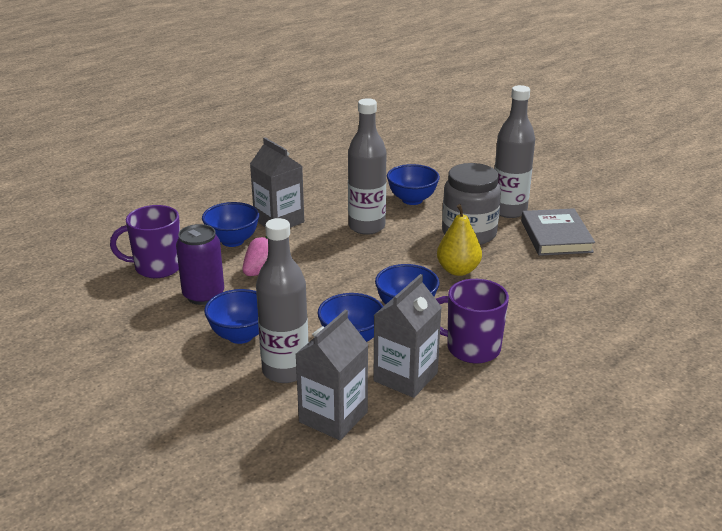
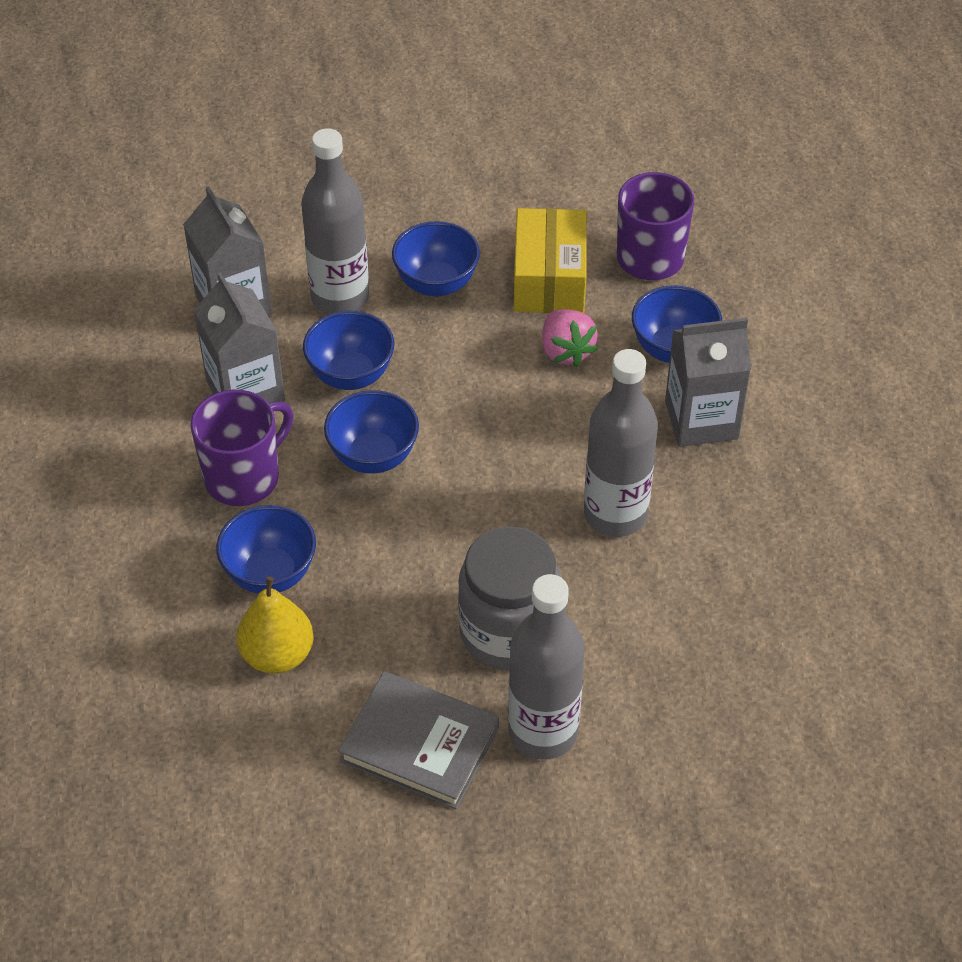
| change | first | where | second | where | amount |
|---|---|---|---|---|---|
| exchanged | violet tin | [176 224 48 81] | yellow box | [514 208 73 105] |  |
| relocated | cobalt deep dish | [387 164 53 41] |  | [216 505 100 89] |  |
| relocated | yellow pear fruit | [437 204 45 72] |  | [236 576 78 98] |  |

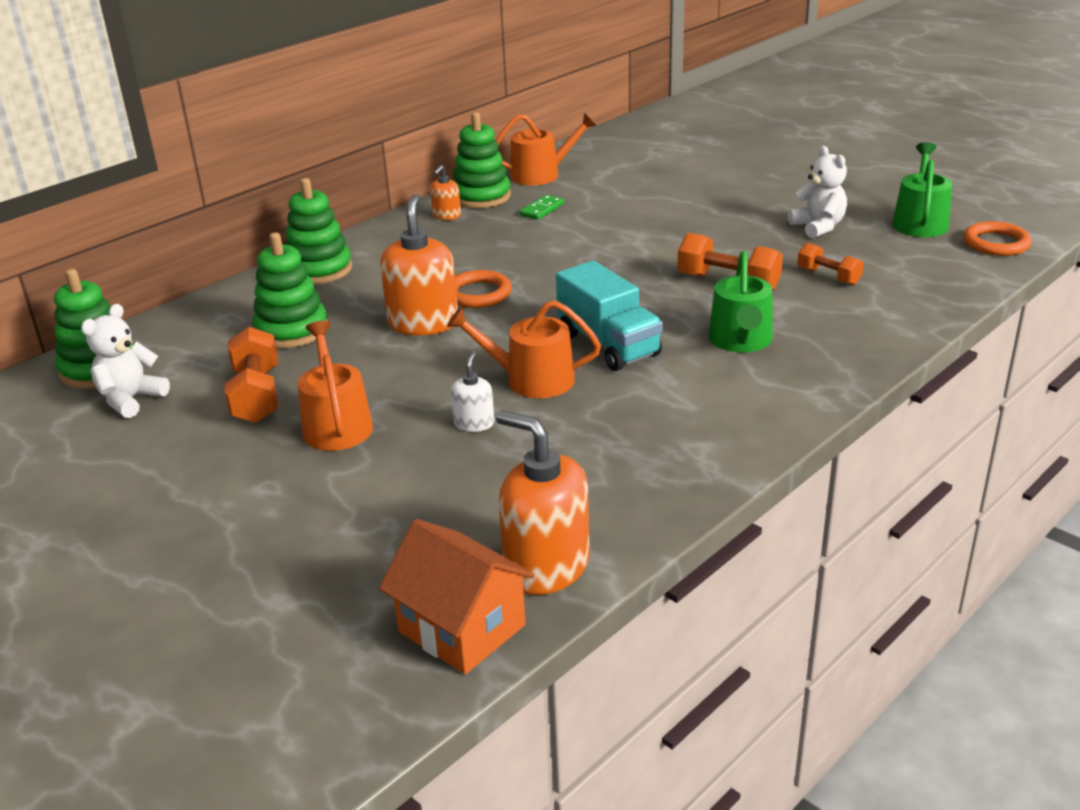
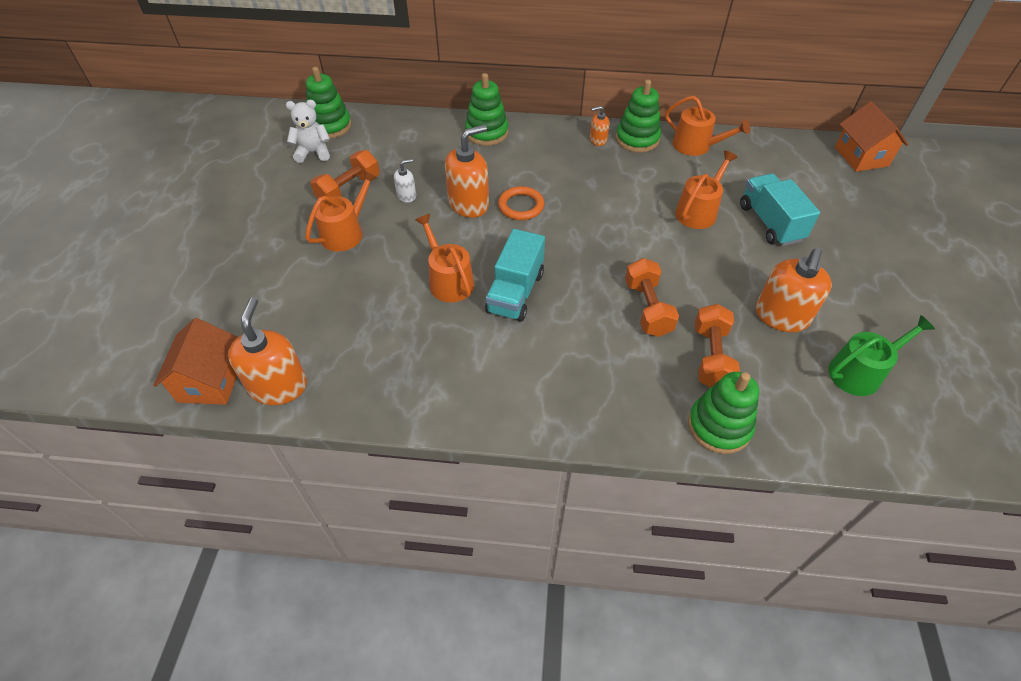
| change | first | where | second | where | amount |
|---|---|---|---|---|---|
| relocated | emerald ring stacker | [253 232 74 116] |  | [688 372 71 82] |  |
| relocated | snow-white soap dispenser | [451 352 43 80] |  | [394 159 22 44] |  |
| missing | emerald domino | [520 195 44 25] |  |  |  |
| missing | emerald watering pot | [708 251 65 102] |  |  |  |
| exchanged | snow-white teddy | [788 146 59 93] | orange-coloured soap dispenser | [756 248 76 84] |  |
| size | orange-coloured dumbbell | [797 242 67 43] |  | [695 304 45 83] | x1.57 |
| missing | orange-coloured hoop | [963 221 69 35] |  |  |  |
| appeared |  |  | orange-coloured watering pot | [675 150 63 79] |  |
| appeared |  |  | aqua truck | [740 173 80 73] |  |
| appeared |  |  | orange-coloured house | [835 101 73 71] |  |

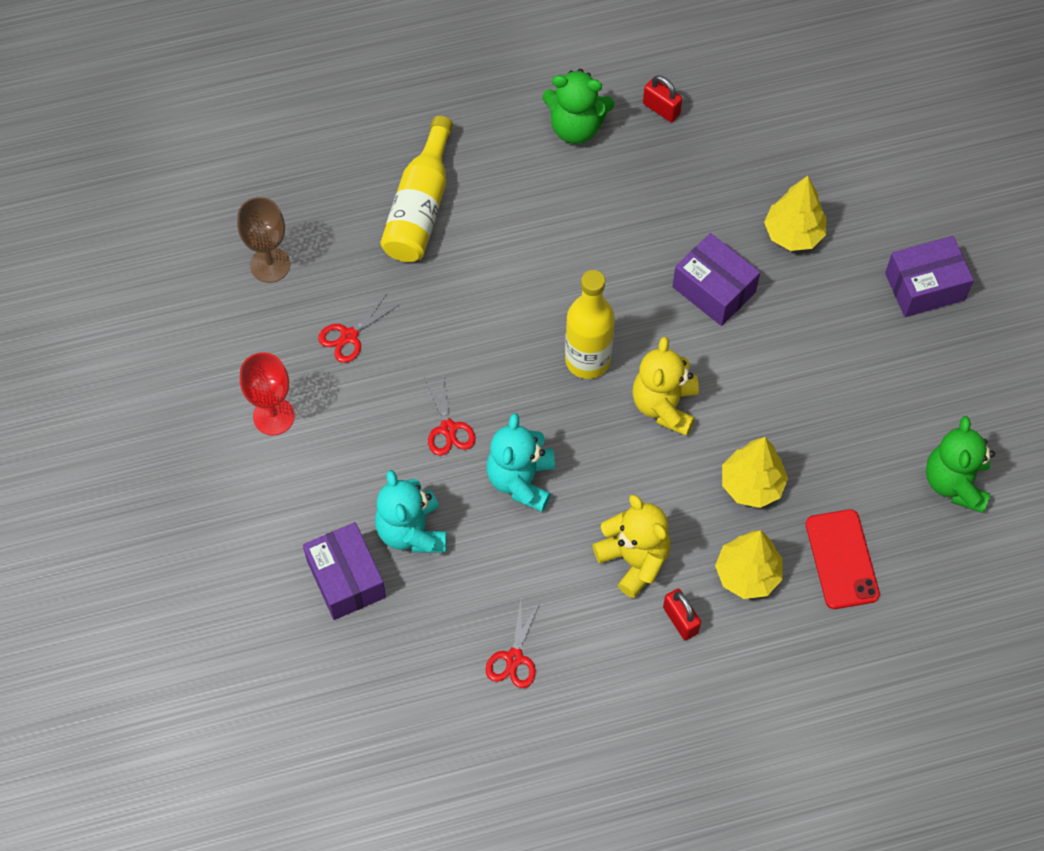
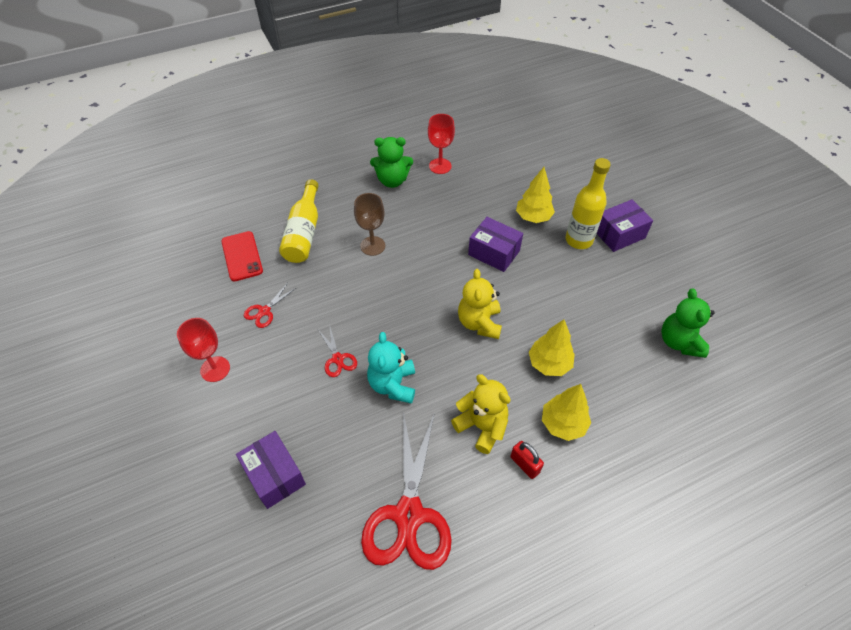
| change | first | where | second | where | amount |
|---|---|---|---|---|---|
| relocated | russet chalice | [237 197 53 86] |  | [354 193 31 63] |  |
| missing | aqua teddy | [375 470 71 83] |  |  |  |
| size | crimson scissors | [486 600 54 88] |  | [361 411 91 159] | x2.27 |
| relocated | yellow drink bottle | [565 270 50 109] |  | [565 158 46 91] |  |
| exchanged | crimson small lock | [643 75 39 47] | crimson chalice | [428 114 27 60] |  |
| relocated | crimson phone | [806 509 74 100] |  | [221 231 42 50] |  |

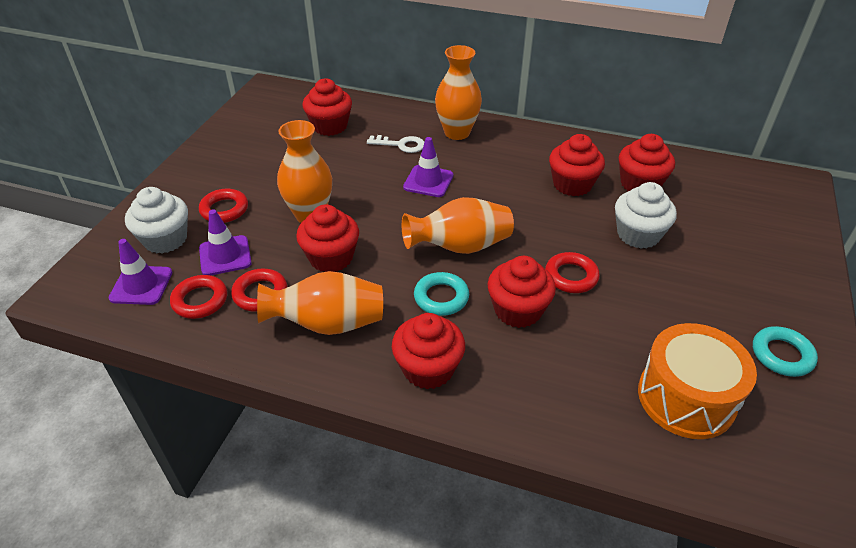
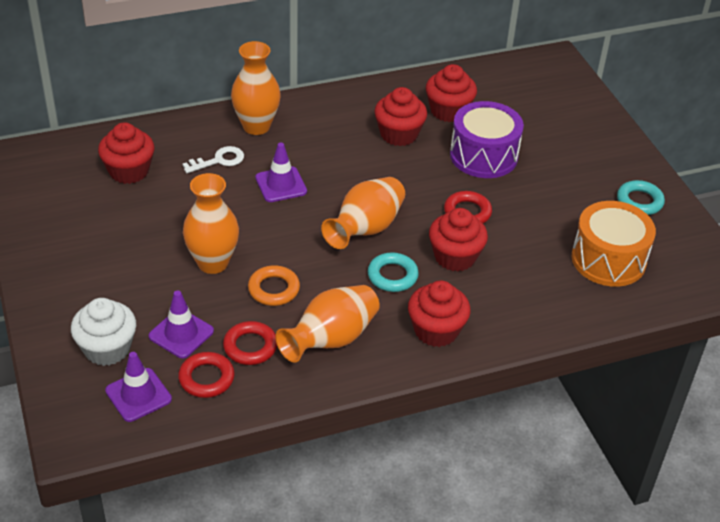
| change | first | where | second | where | amount |
|---|---|---|---|---|---|
| missing | crimson hoop | [199 189 49 34] |  |  |  |
| exchanged | crimson muffin | [296 204 63 68] | orange-coloured hoop | [248 265 52 41] |  |
| exchanged | snow-white muffin | [615 182 62 67] | violet toy drum | [450 101 74 77] |  |

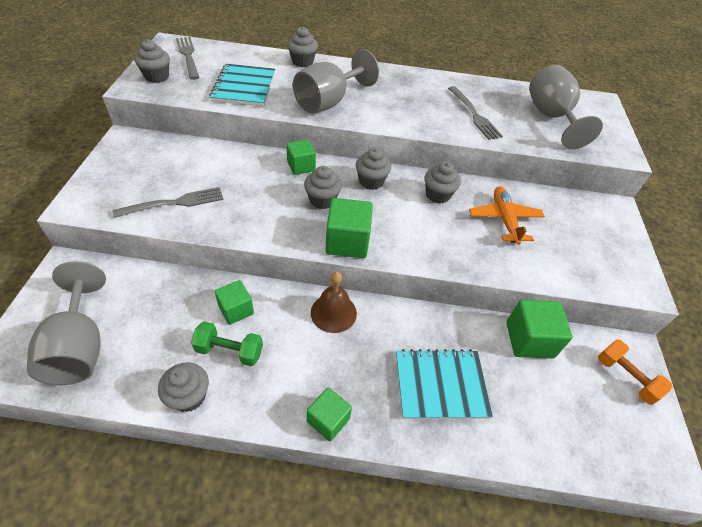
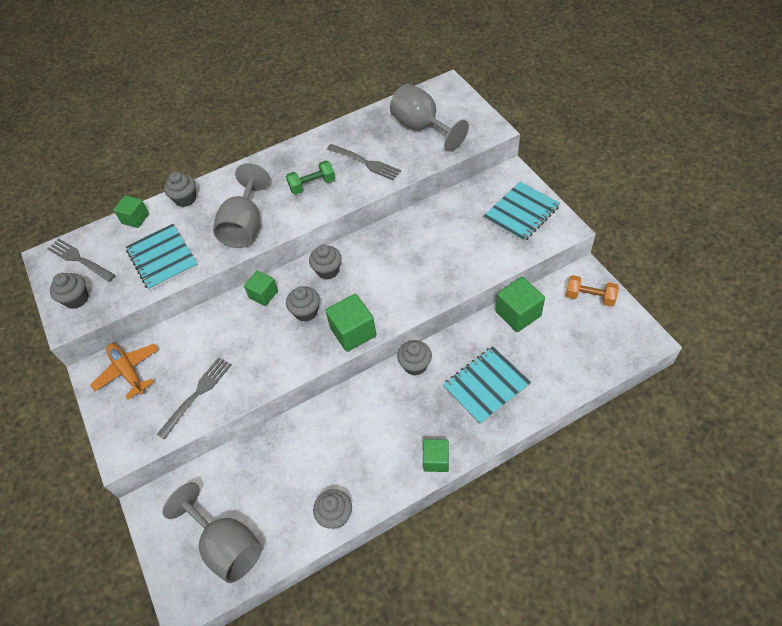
| change | first | where | second | where | amount |
|---|---|---|---|---|---|
| relocated | emerald dumbbell | [191 321 72 45] |  | [286 161 49 33] |  |
| relocated | emerald cube | [215 280 39 45] |  | [113 195 36 33] |  |
| missing | russet bell | [311 272 46 61] |  |  |  |
| relocated | grey muffin | [425 162 36 42] |  | [397 340 35 36] |  |
| relocated | orange-coloured plane | [469 186 76 59] |  | [90 343 68 57] |  |
| appeared |  |  | aqua exercise book | [483 182 77 60] |  |

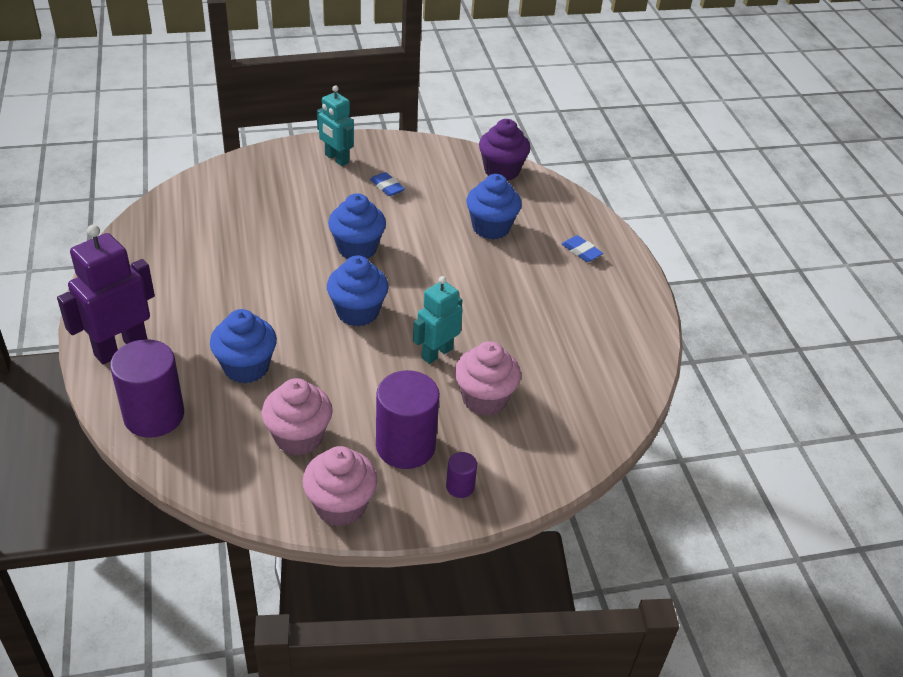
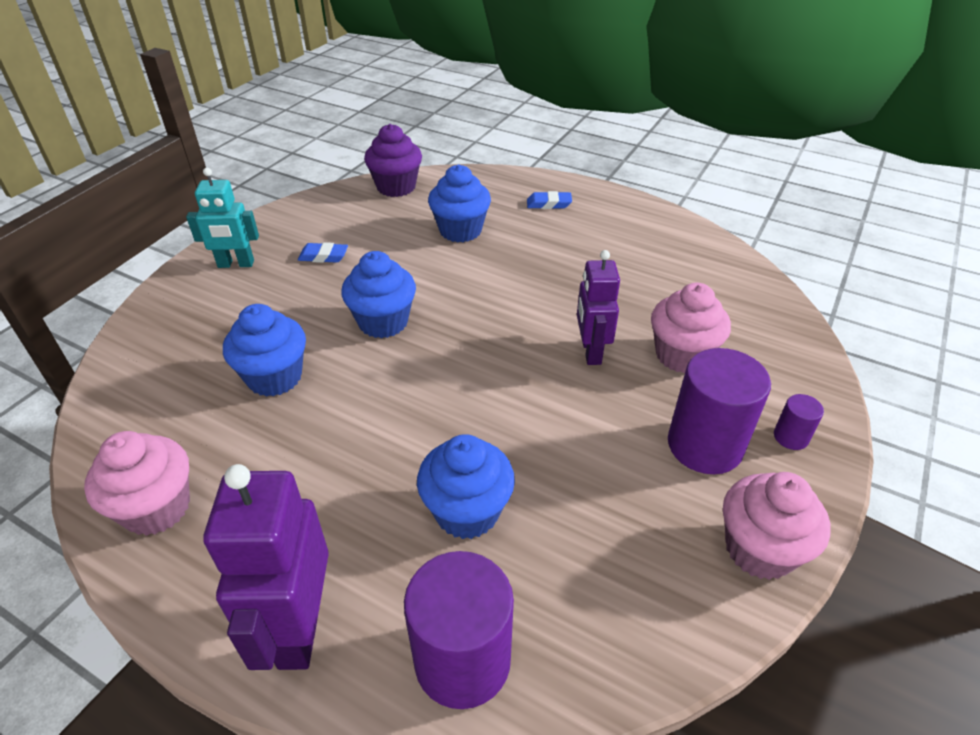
| change | first | where | second | where | amount |
|---|---|---|---|---|---|
| relocated | pink muffin | [262 378 71 78] |  | [84 431 106 105] |  |
| relocated | cobalt muffin | [327 255 62 72] |  | [223 304 83 93] |  |
| colour | aqua robot | [413 276 50 88] | violet robot | [577 250 43 115] |  |

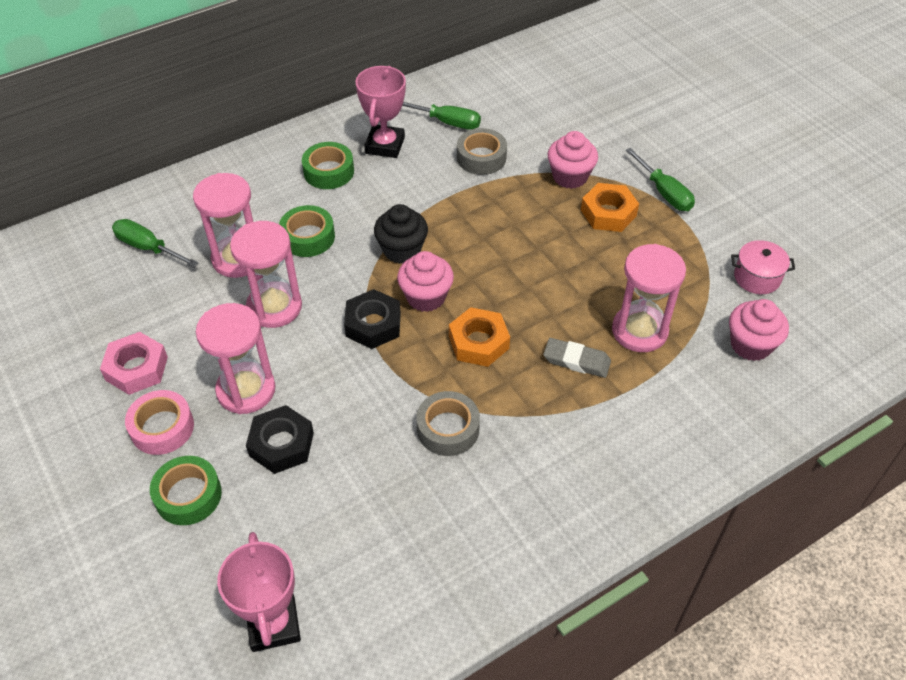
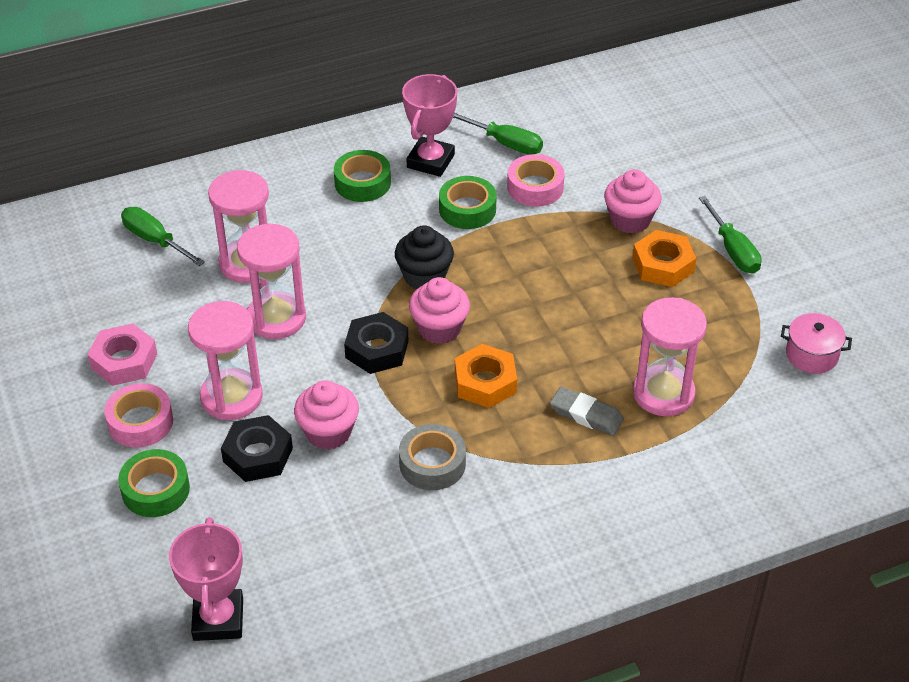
| change | first | where | second | where | amount |
|---|---|---|---|---|---|
| relocated | emerald roll of tape | [279 205 56 52] |  | [439 176 58 53] |  |
| colour | grey roll of tape | [457 128 50 47] | pink roll of tape | [507 154 58 53] |  |
| relocated | pink muffin | [729 299 60 62] |  | [294 380 65 70] |  |

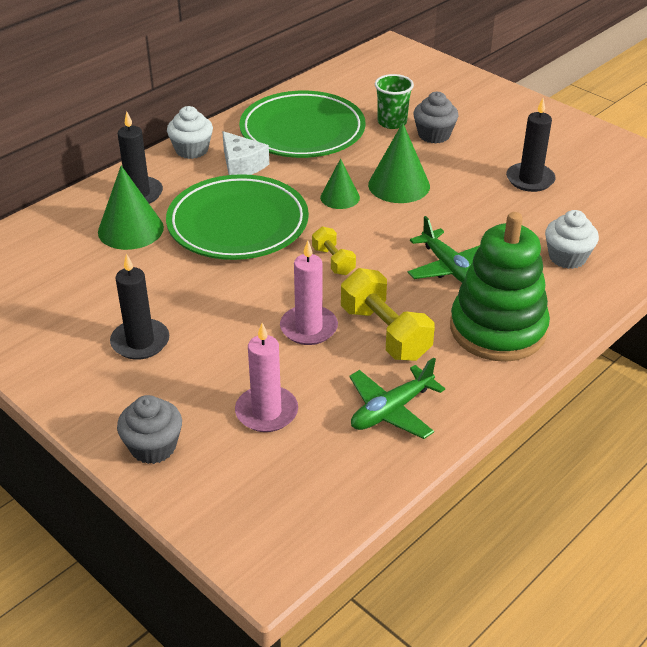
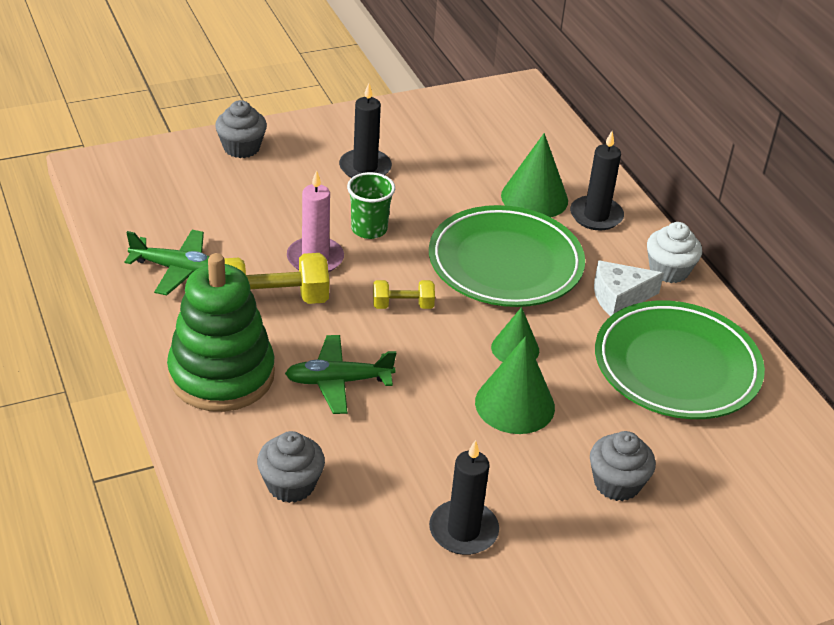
| change | first | where | second | where | amount |
|---|---|---|---|---|---|
| missing | pink pillar candle | [235 323 63 109] |  |  |  |
| spun | emerald plane | [349 358 96 81] |  | [125 230 84 65] | 120 degrees clockwise |
| relocated | emerald beaker | [375 74 39 55] |  | [347 172 48 67] |  |
| colour | snow-white muffin | [545 210 54 59] | grey muffin | [257 431 68 72] |  |

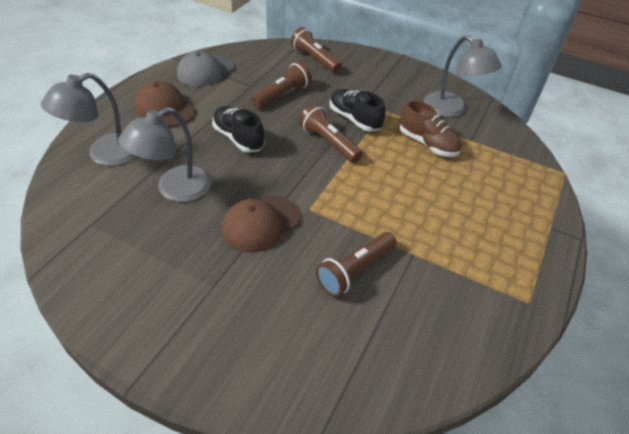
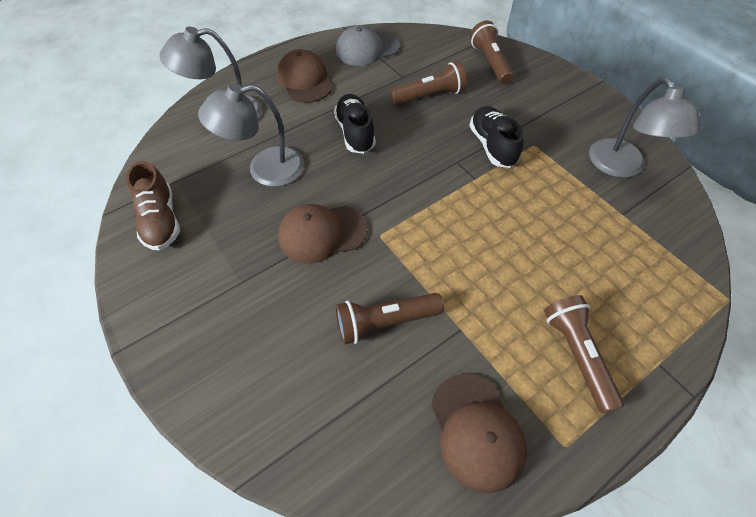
| change | first | where | second | where | amount |
|---|---|---|---|---|---|
| relocated | russet flashlight | [299 104 64 59] |  | [544 295 80 118] |  |
| relocated | russet sneaker | [400 100 61 57] |  | [126 161 54 89] |  |
| appeared |  |  | russet peaked cap | [431 374 96 119] |  |

